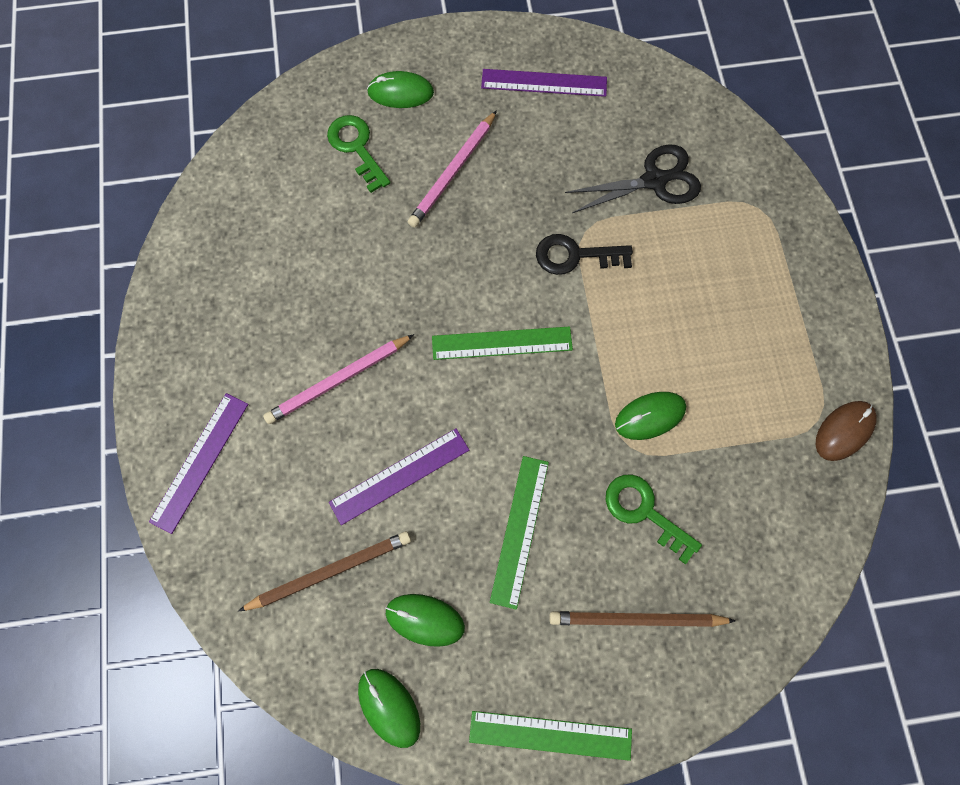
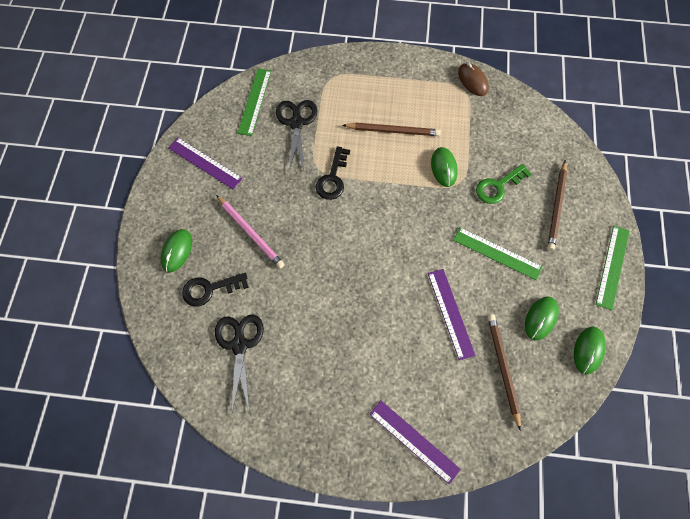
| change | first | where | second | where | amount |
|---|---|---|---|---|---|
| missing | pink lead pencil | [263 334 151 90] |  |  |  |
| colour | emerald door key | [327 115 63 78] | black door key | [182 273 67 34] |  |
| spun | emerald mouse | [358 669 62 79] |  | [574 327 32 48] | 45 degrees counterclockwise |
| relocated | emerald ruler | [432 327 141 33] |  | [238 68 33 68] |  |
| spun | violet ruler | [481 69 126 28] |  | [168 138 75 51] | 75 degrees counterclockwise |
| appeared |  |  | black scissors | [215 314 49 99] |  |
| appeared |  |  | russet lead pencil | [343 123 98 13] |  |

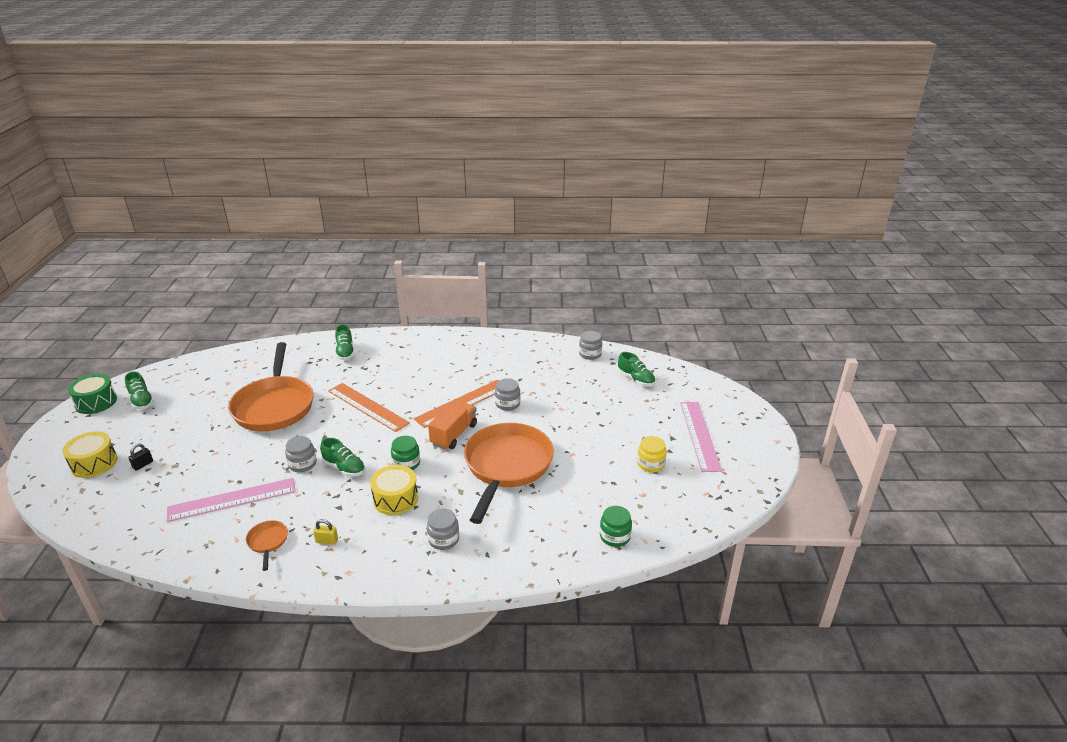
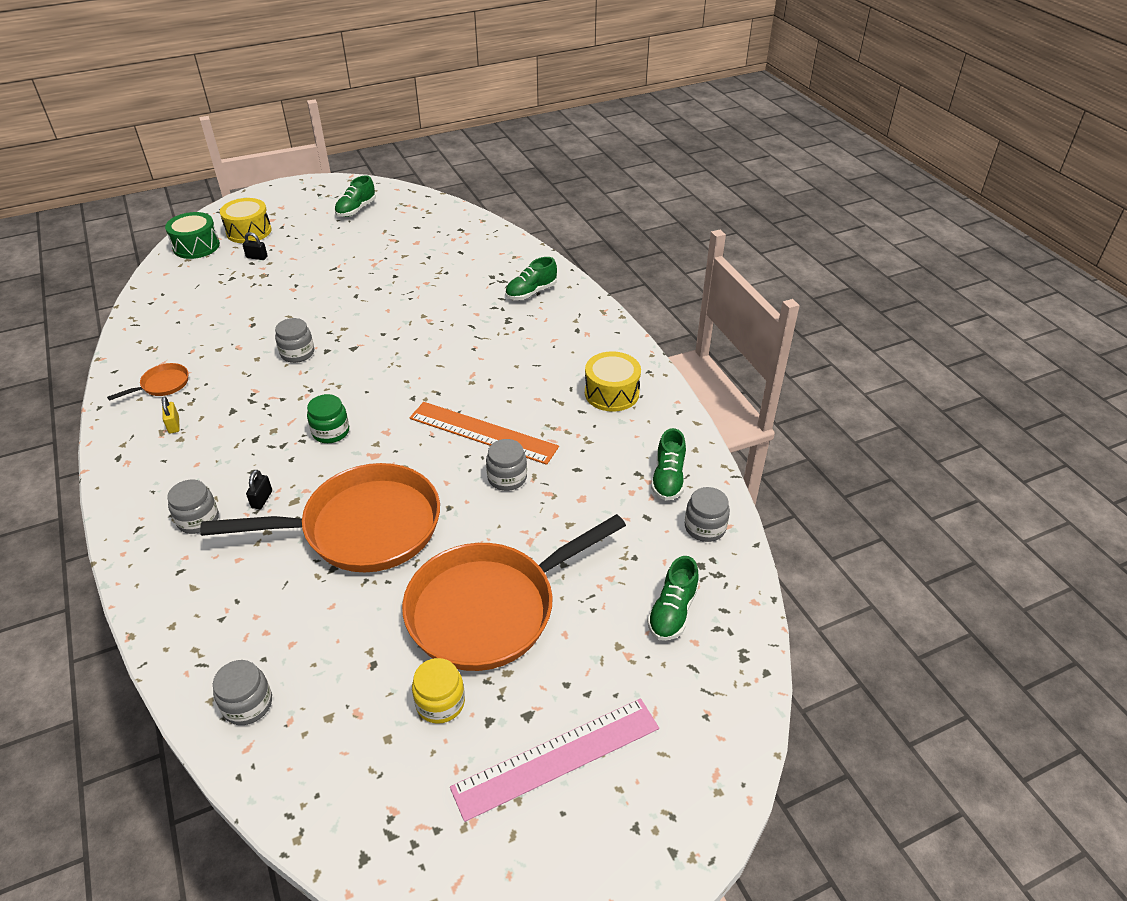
| change | first | where | second | where | amount |
|---|---|---|---|---|---|
| relocated | emerald toy drum | [68 374 49 40] |  | [165 212 55 47] |  |
| missing | pink ruler | [167 478 129 44] |  |  |  |
| relocated | orange-coloured frying pan | [228 342 85 89] |  | [402 514 224 157] |  |
| relocated | emerald sneaker | [320 438 45 39] |  | [651 428 35 73] |  |
| missing | orange-coloured ruler | [328 383 82 49] |  |  |  |
| relocated | yellow toy drum | [370 465 48 50] |  | [585 351 56 61] |  |
| missing | orange-coloured truck | [428 401 49 49] |  |  |  |
| colour | emerald jam jar | [600 506 32 41] | grey jam jar | [213 660 59 65] |  |
| appeared |  |  | black small lock | [246 470 26 39] |  |

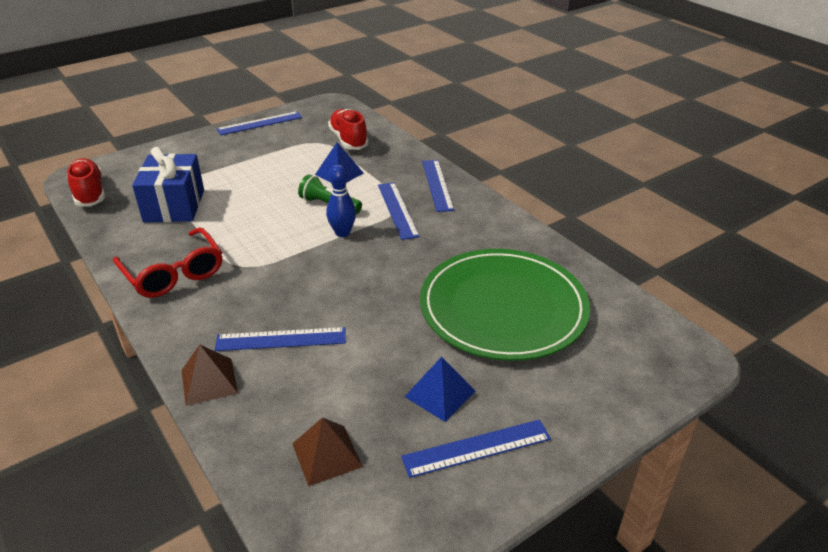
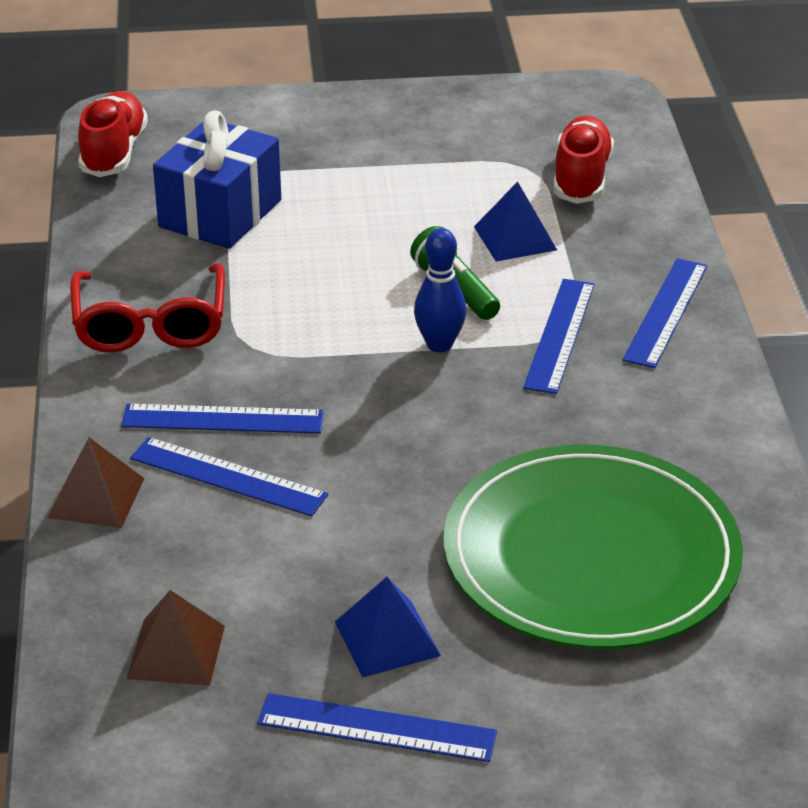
| change | first | where | second | where | amount |
|---|---|---|---|---|---|
| relocated | cobalt ruler | [216 111 86 24] |  | [121 404 203 30] |  |

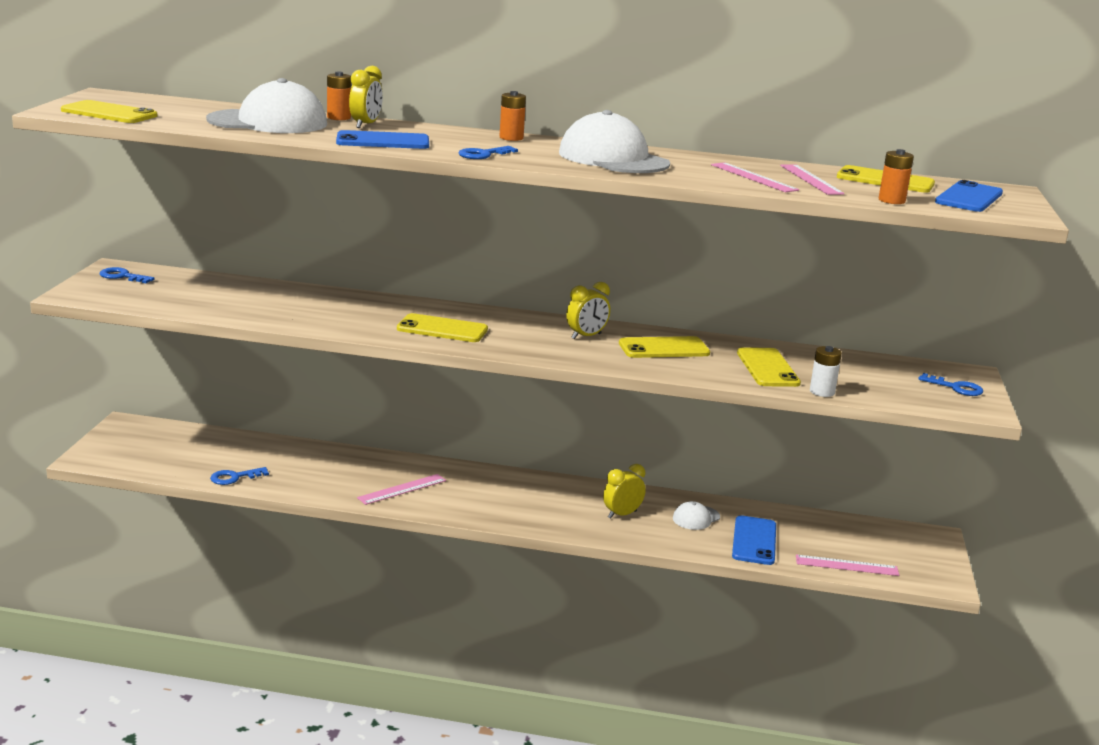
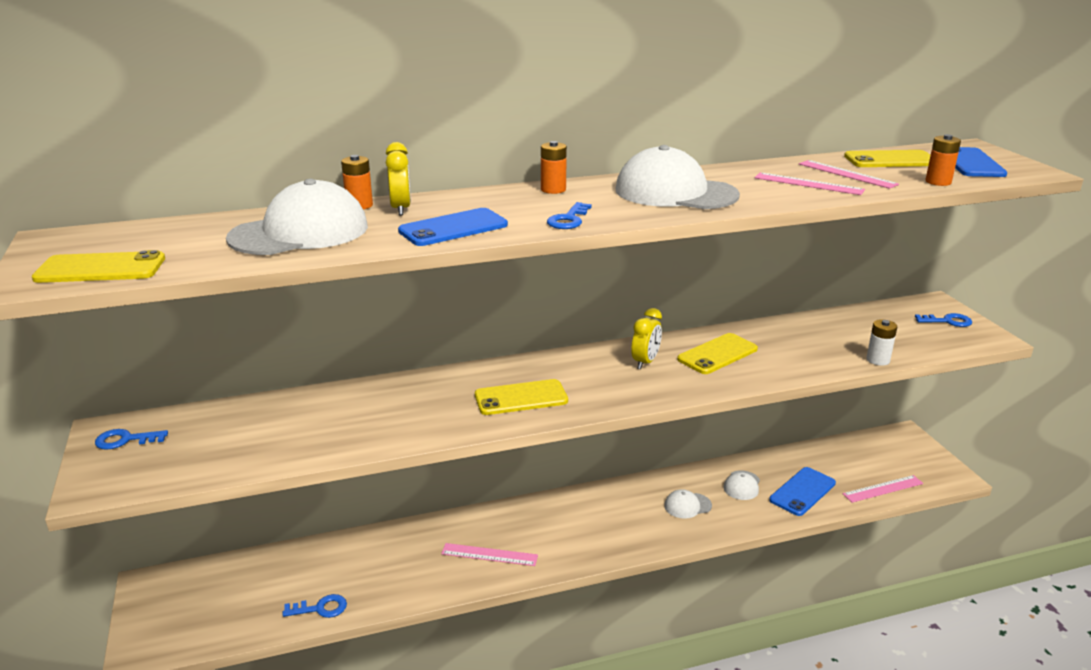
| change | first | where | second | where | amount |
|---|---|---|---|---|---|
| spun | cobalt door key | [210 467 59 18] |  | [283 594 64 24] | 135 degrees counterclockwise |
| spun | pink ruler | [357 474 89 31] |  | [441 543 97 23] | 75 degrees clockwise |
| exchanged | yellow clock | [603 464 43 55] | snow-white peaked cap | [664 489 48 30] |  |
| spun | cobalt phone | [732 515 44 50] |  | [769 467 67 49] | 60 degrees clockwise |
| missing | yellow phone | [737 347 64 40] |  |  |  |

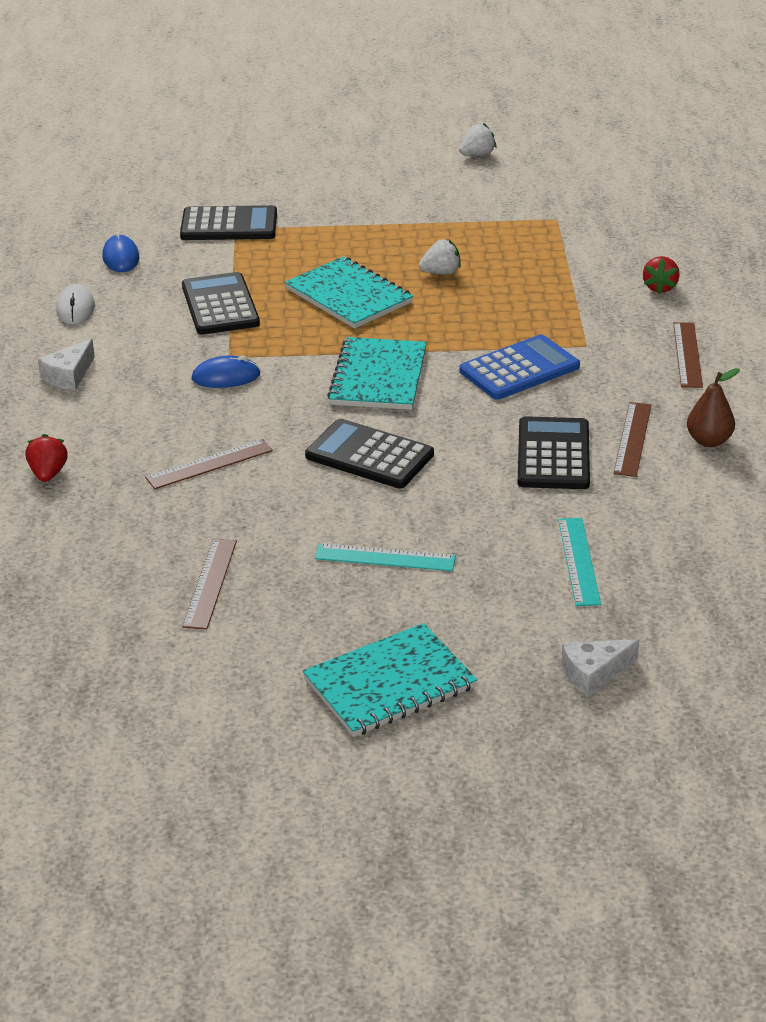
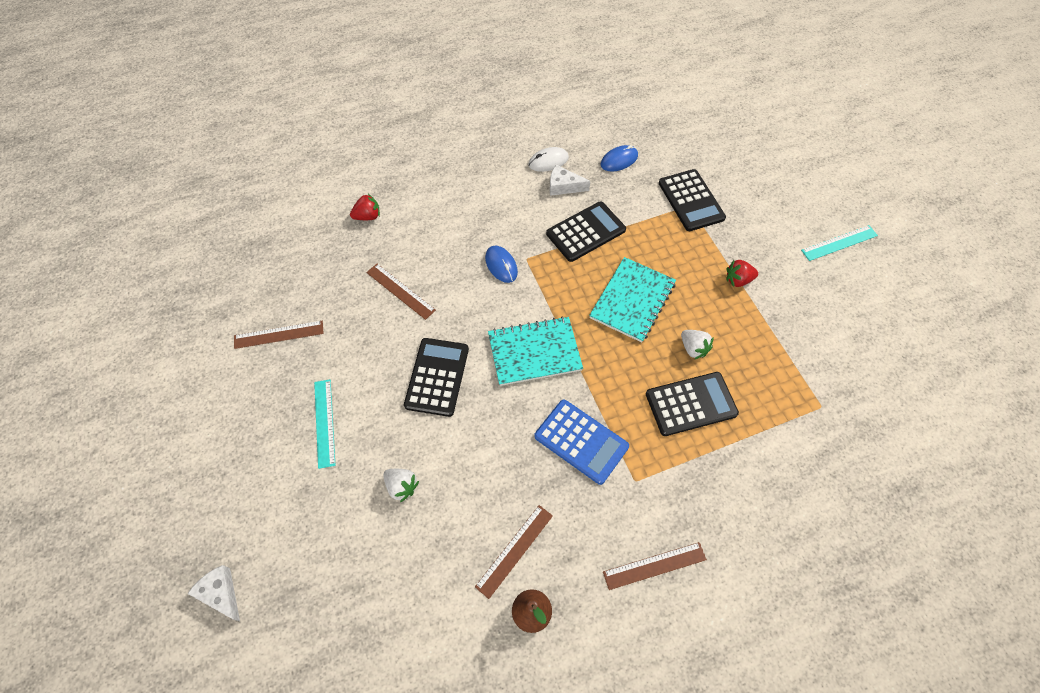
| change | first | where | second | where | amount |
|---|---|---|---|---|---|
| relocated | snow-white piece of cheese | [38 339 57 51] |  | [550 164 40 32] |  |
| missing | aqua exercise book | [303 623 174 114] |  |  |  |
| relocated | snow-white toy strawberry | [459 123 37 33] |  | [383 469 36 34] |  |
| relocated | black adding machine | [518 416 72 73] |  | [646 372 93 64] |  |
| relocated | aqua ruler | [558 518 43 88] |  | [801 225 77 36] |  |
| spun | russet ruler | [613 402 38 75] |  | [475 505 78 94] | 45 degrees counterclockwise |
| relocated | crimson toy strawberry | [643 256 37 38] |  | [727 260 31 27] |  |

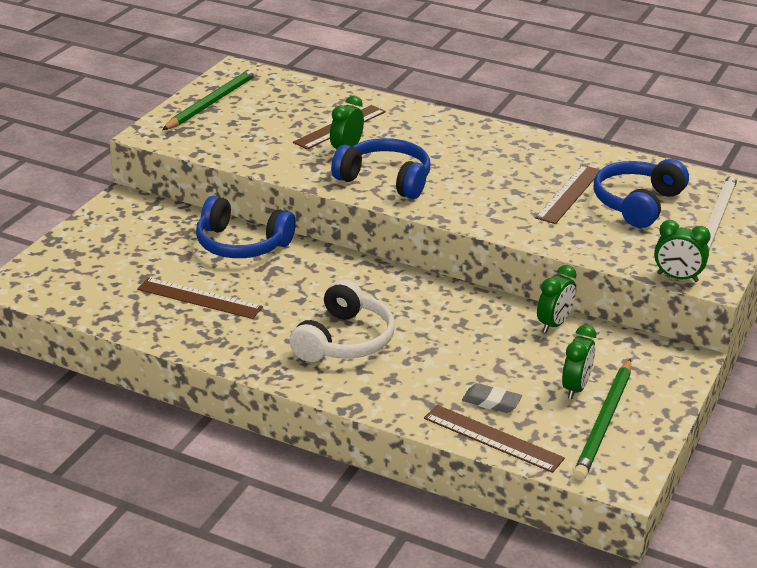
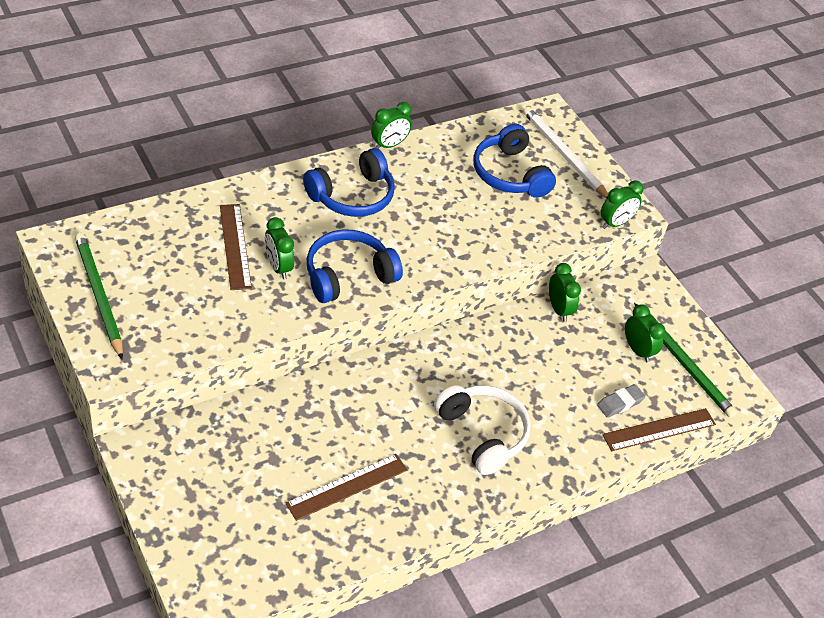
| change | first | where | second | where | amount |
|---|---|---|---|---|---|
| relocated | cobalt headset | [196 196 100 62] |  | [303 148 92 69] |  |
| missing | russet ruler | [535 165 65 59] |  |  |  |
| appeared |  |  | emerald clock | [371 102 41 47] |  |

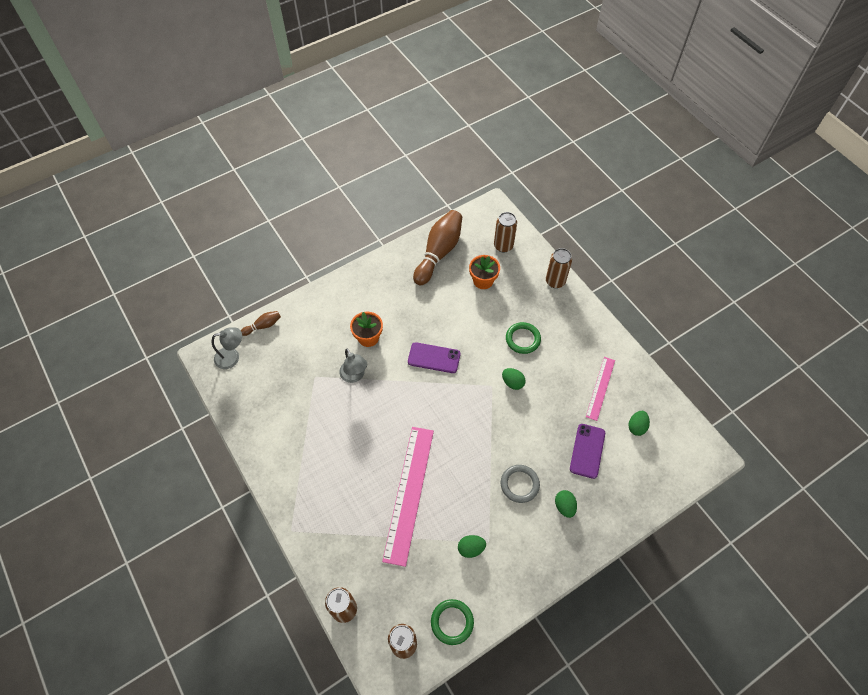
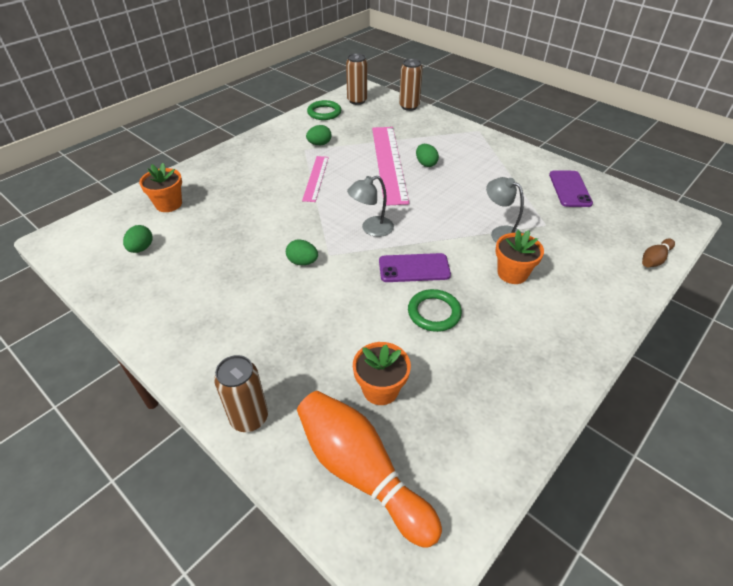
| change | first | where | second | where | amount |
|---|---|---|---|---|---|
| relocated | grey reading lamp | [212 327 30 42] |  | [347 176 47 61] |  |
| missing | russet skittle | [413 210 49 75] |  |  |  |
| exchanged | russet tin | [494 212 23 40] | orange-coloured skittle | [297 391 145 157] |  |
| missing | grey hoop | [501 465 39 38] |  |  |  |
| relocated | emerald hoop | [506 322 35 32] |  | [408 289 54 43] |  |
| relocated | emerald egg | [555 490 22 28] |  | [416 144 23 23] |  |
| relocated | violet phone | [570 424 35 55] |  | [549 170 44 37] |  |
| relocated | pink ruler | [586 357 29 64] |  | [302 156 27 46] |  |
| appeared |  |  | orange-coloured flower pot | [139 163 43 49] |  |

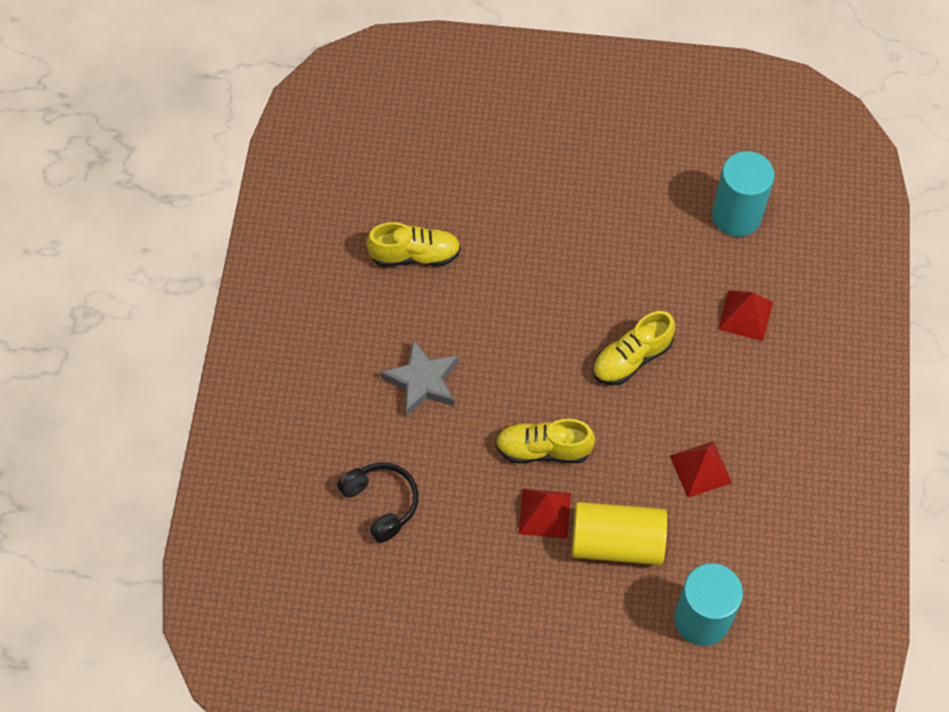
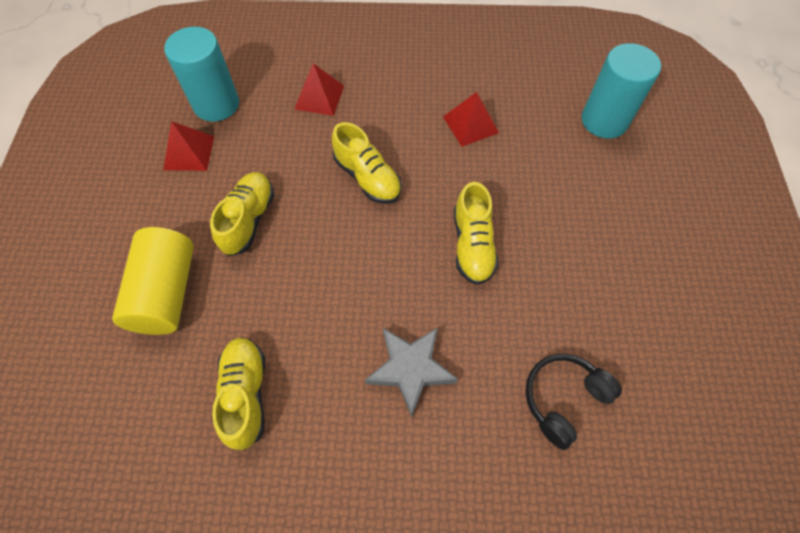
| change | first | where | second | where | amount |
|---|---|---|---|---|---|
| relocated | crimson solid pyramid | [519 489 52 50] |  | [163 121 51 50] |  |
| relocated | yellow cylinder shape | [572 502 95 63] |  | [112 227 82 108] |  |
| appeared |  |  | yellow sneaker | [210 172 64 84] |  |

